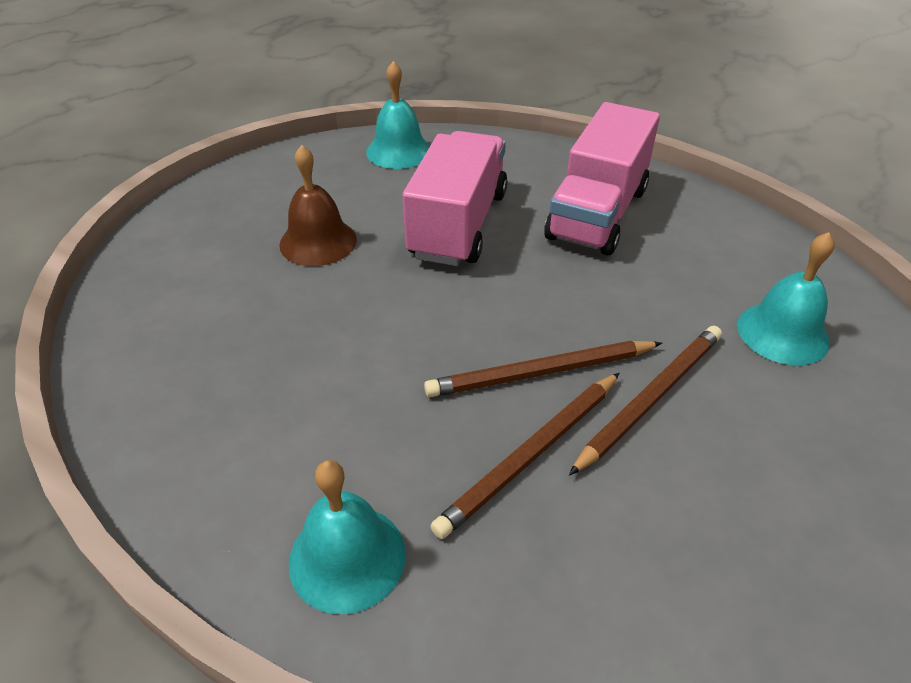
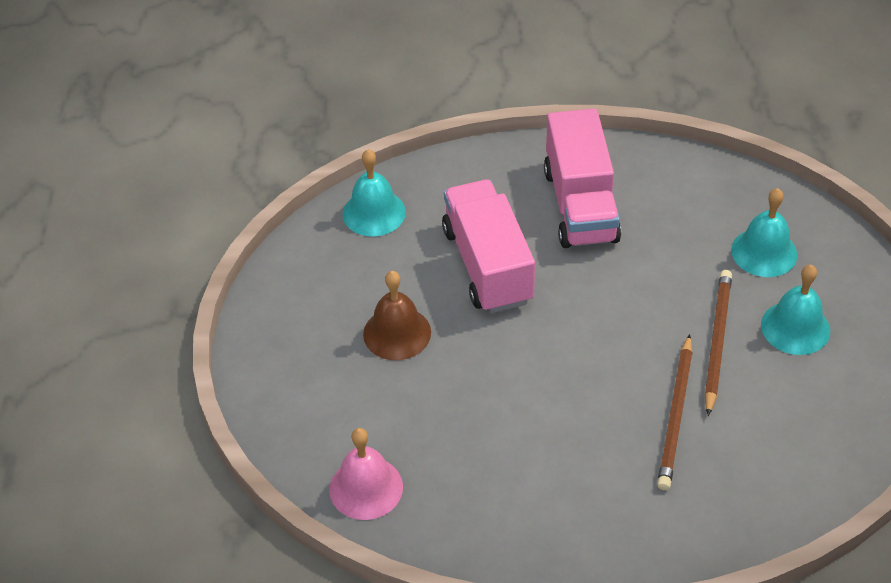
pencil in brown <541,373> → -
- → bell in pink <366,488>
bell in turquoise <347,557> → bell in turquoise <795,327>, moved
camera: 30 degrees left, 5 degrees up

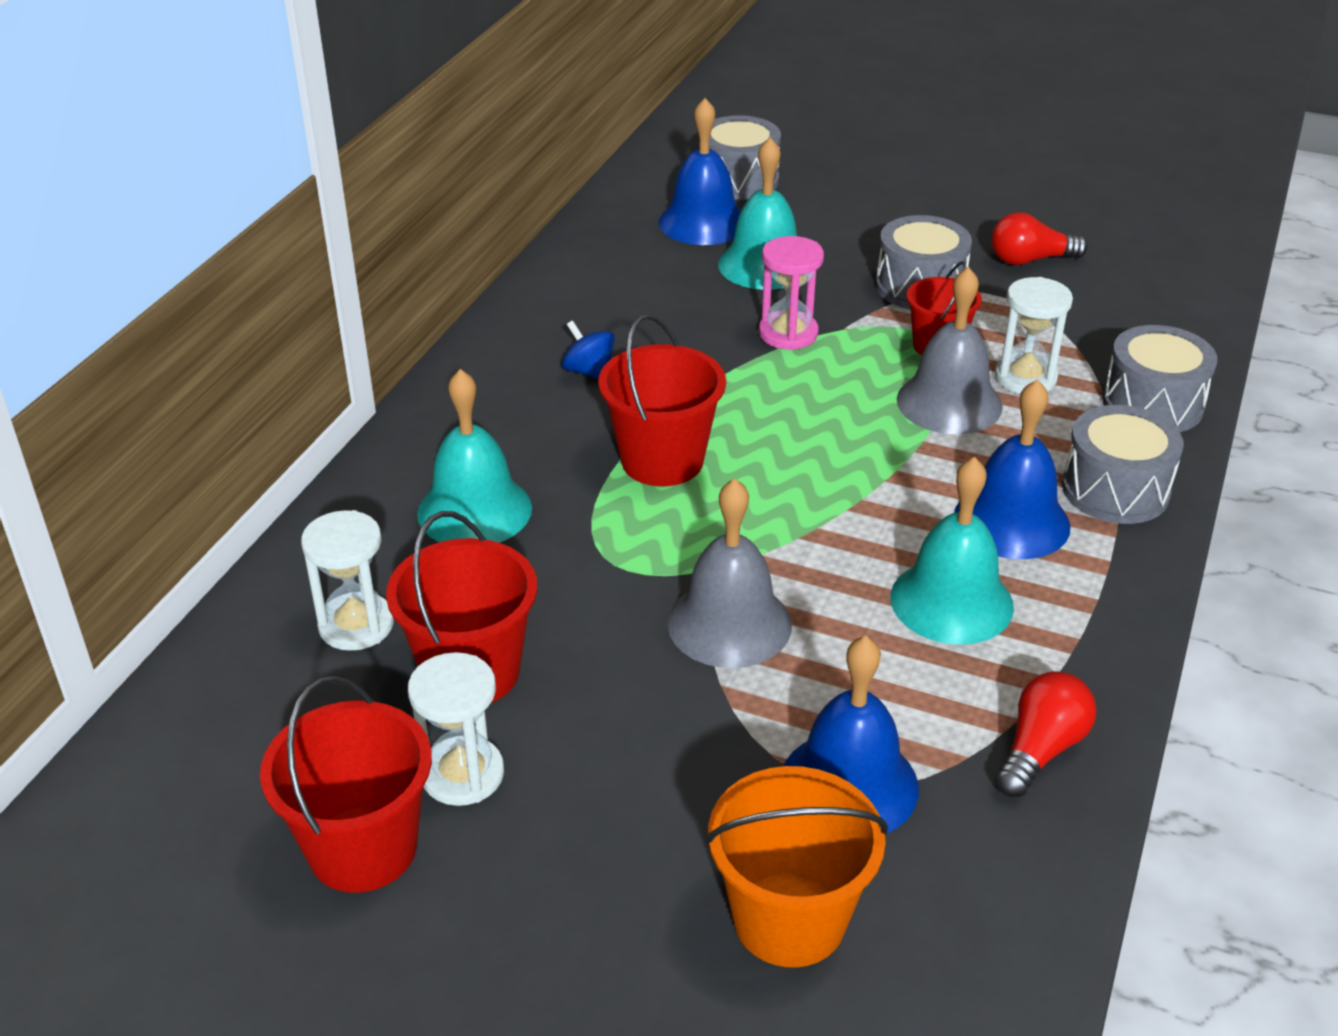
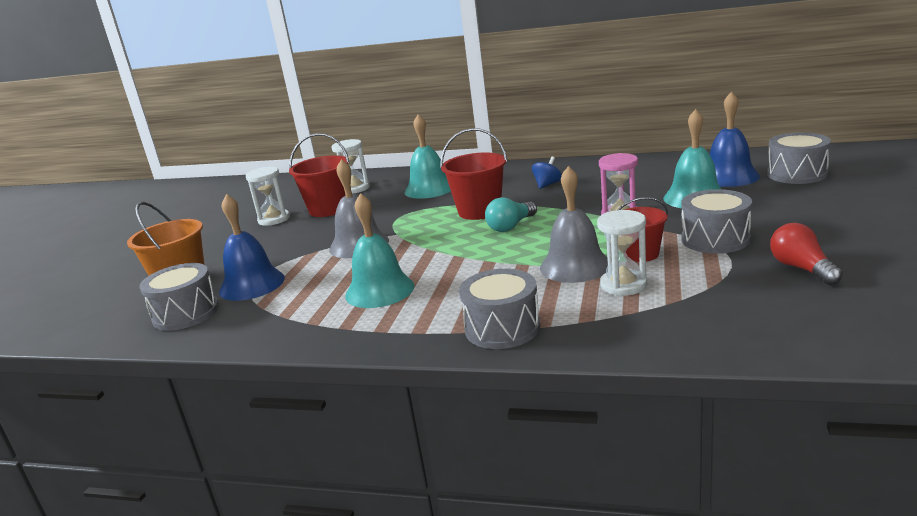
bucket in red <363,848> → -
bell in blue <1011,521> → -
light bulb in red <1040,749> → -
- → light bulb in turquoise <511,226>
drum in grey <1152,404> → drum in grey <186,313>, moved
camera: 85 degrees right, 15 degrees down

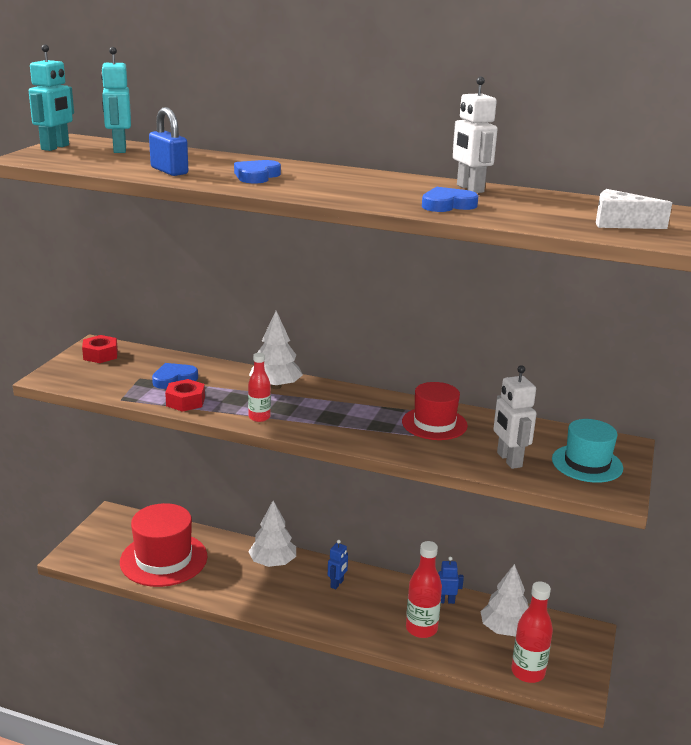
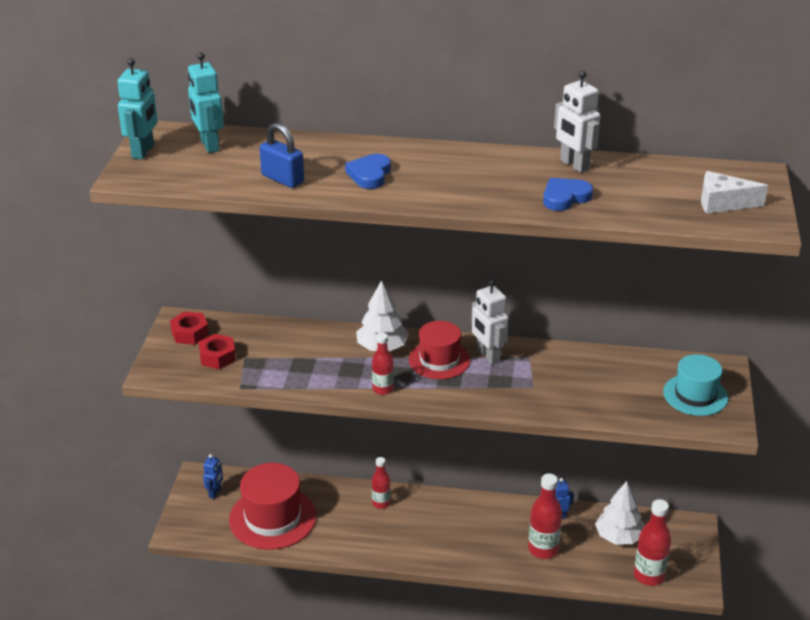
heart in blue <174,379> → -
nut in red <185,401> → nut in red <217,357>, moved
robot in blue <337,584> → robot in blue <215,493>, moved
hat in red <434,424> → hat in red <439,360>, moved
robot in white <509,460> → robot in white <488,356>, moved
tree in white <273,562> → bottle in red <381,503>
camera: 10 degrees left, 10 degrees up

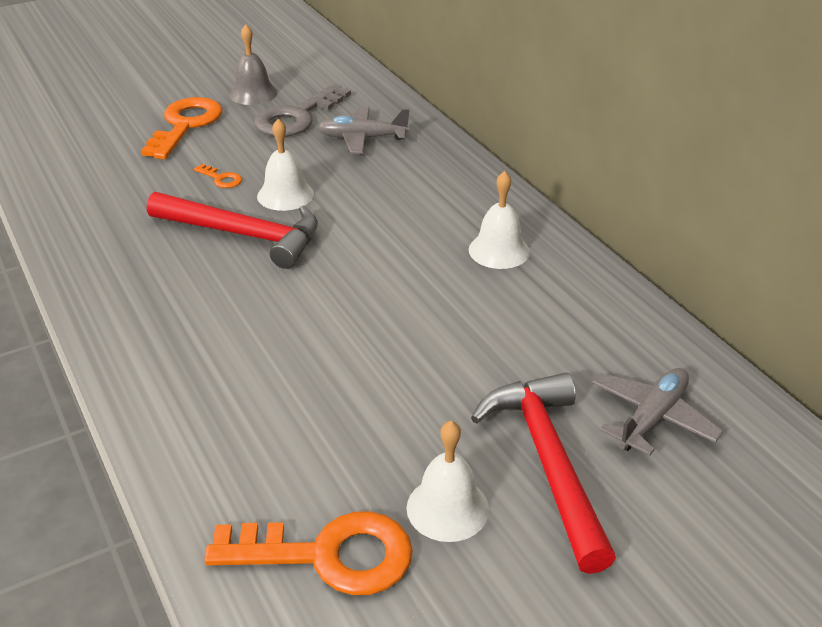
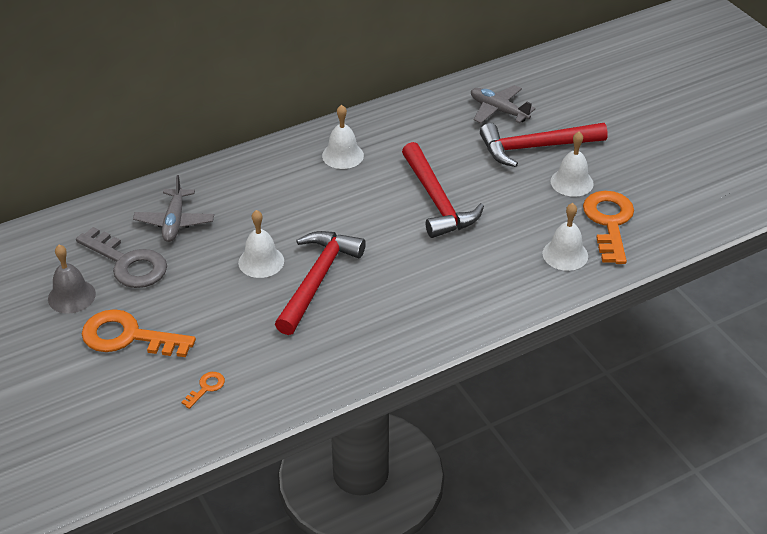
- → hammer in red <437,200>
- → bell in white <565,254>
key in orange <221,179> → key in orange <206,388>, moved
camera: 90 degrees left, 5 degrees up

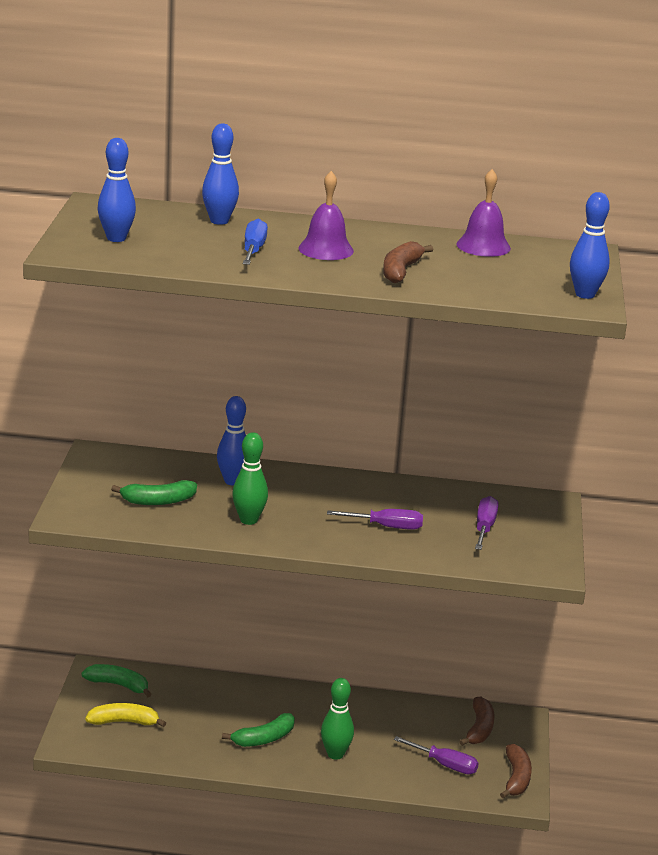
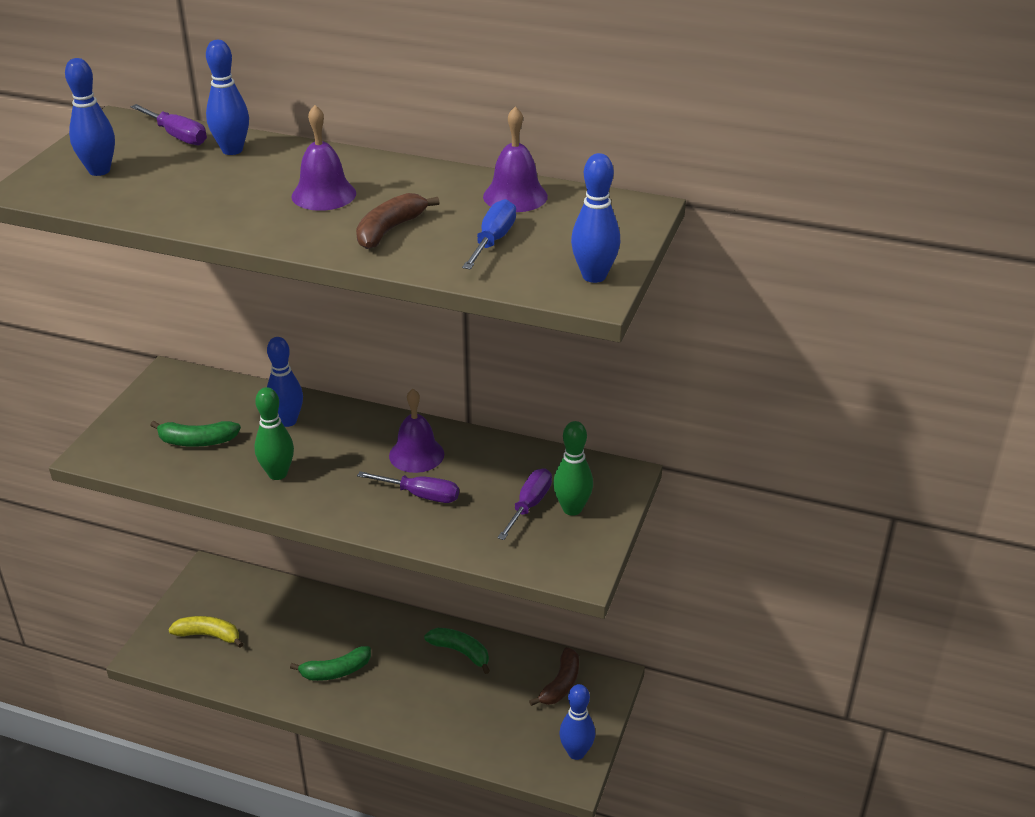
- → bell in purple <416,454>
banana in green <118,685> → banana in green <460,652>, moved
screwdriver in blue <253,250> → screwdriver in blue <493,241>, moved
bowling pin in green <335,754> → bowling pin in green <572,509>, moved
screwdriver in purple <445,764> → screwdriver in purple <177,136>, moved
banana in brown <516,778> → bowling pin in blue <576,752>
camera: 15 degrees right, 10 degrees up

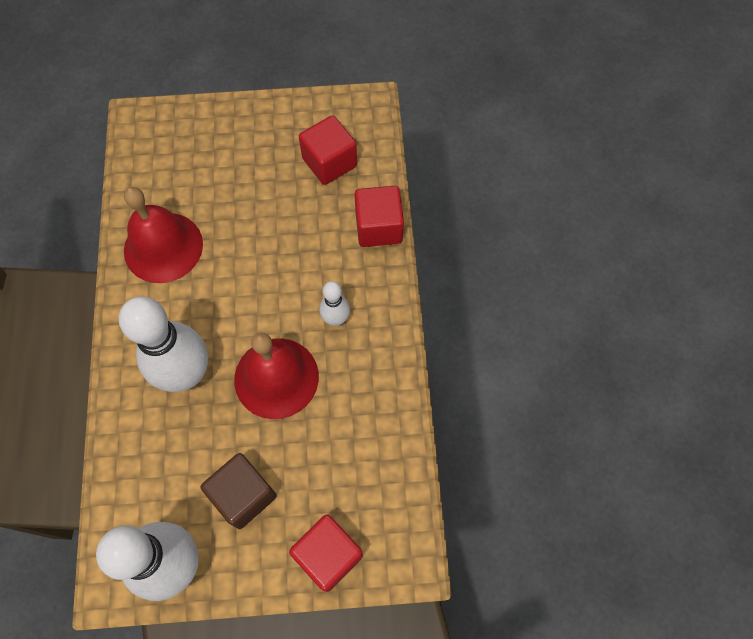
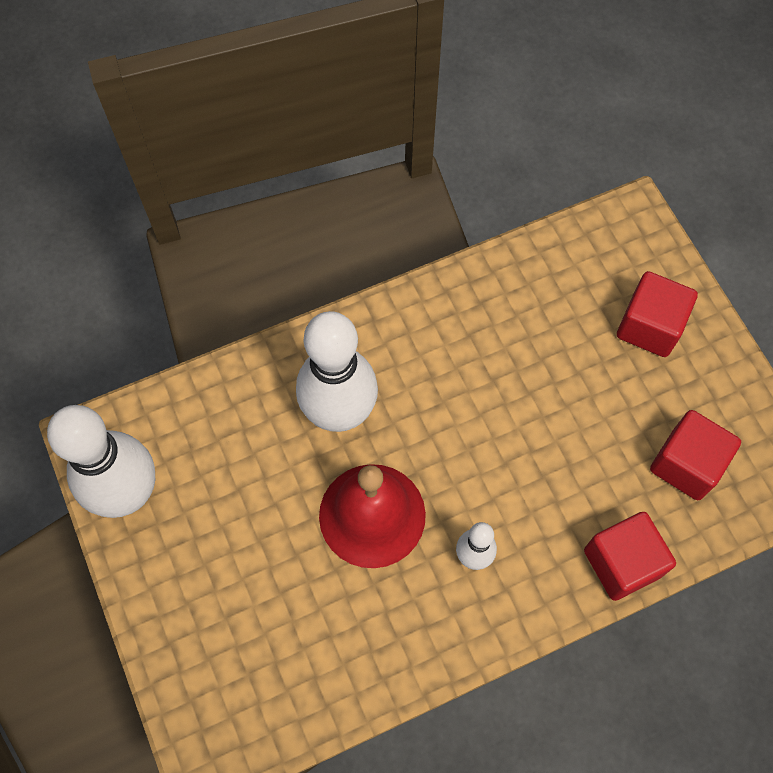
bell in red <163,247> → -
cube in brown <243,495> → -
cube in red <328,555> → cube in red <649,326>, moved
camera: 70 degrees right, 0 degrees up

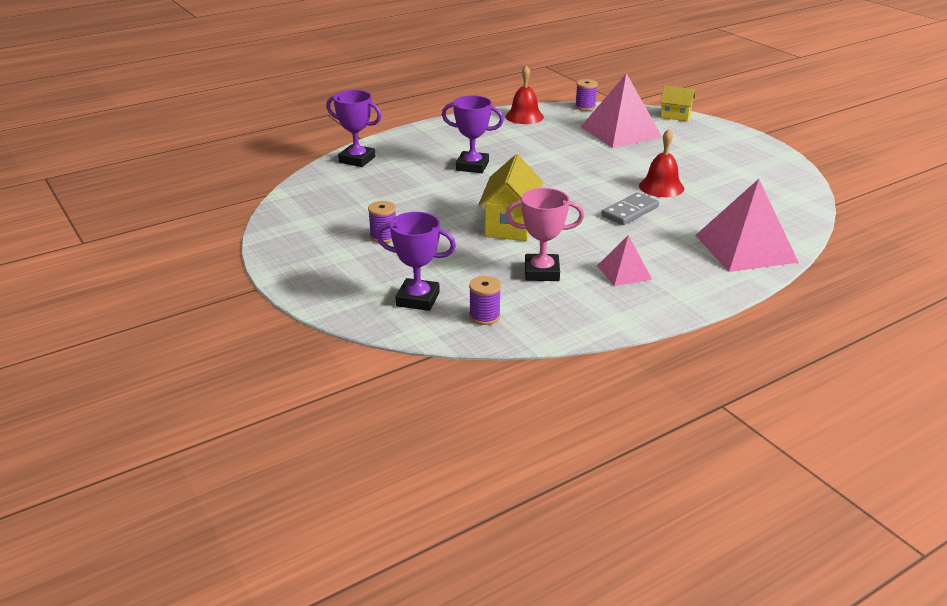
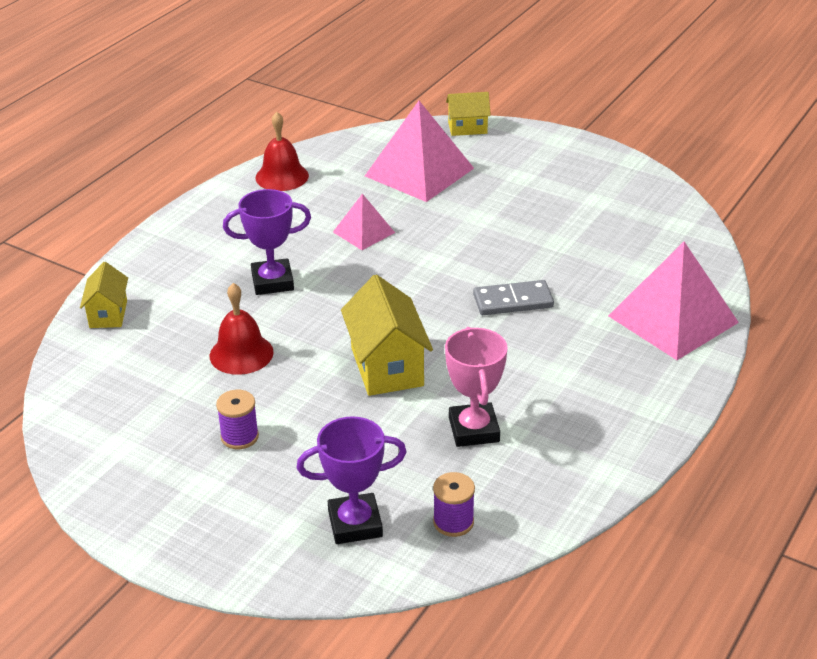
spool in purple <585,107> → -
pyramid in pink <624,272> → pyramid in pink <364,232>, moved
bell in red <661,187> → bell in red <241,354>, moved
trophy in purple <357,160> → house in yellow <108,314>
trophy in pink <541,272> → trophy in pink <474,430>, 75 degrees counterclockwise
domino in grey <630,211> → domino in grey <513,301>, 60 degrees clockwise
camera: 25 degrees left, 5 degrees up

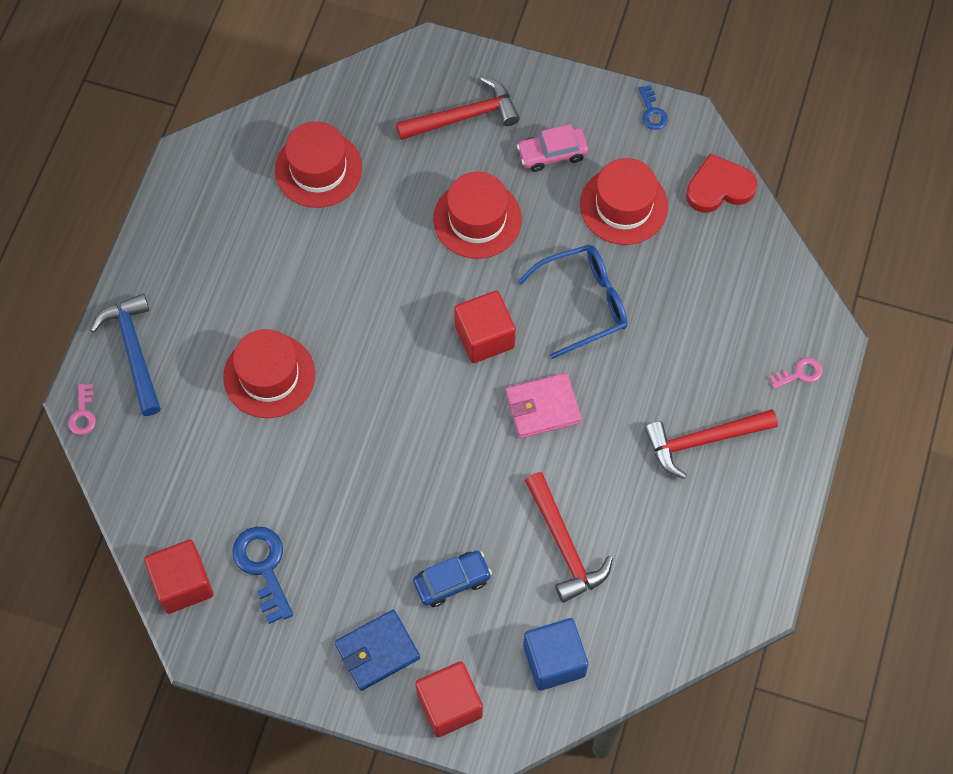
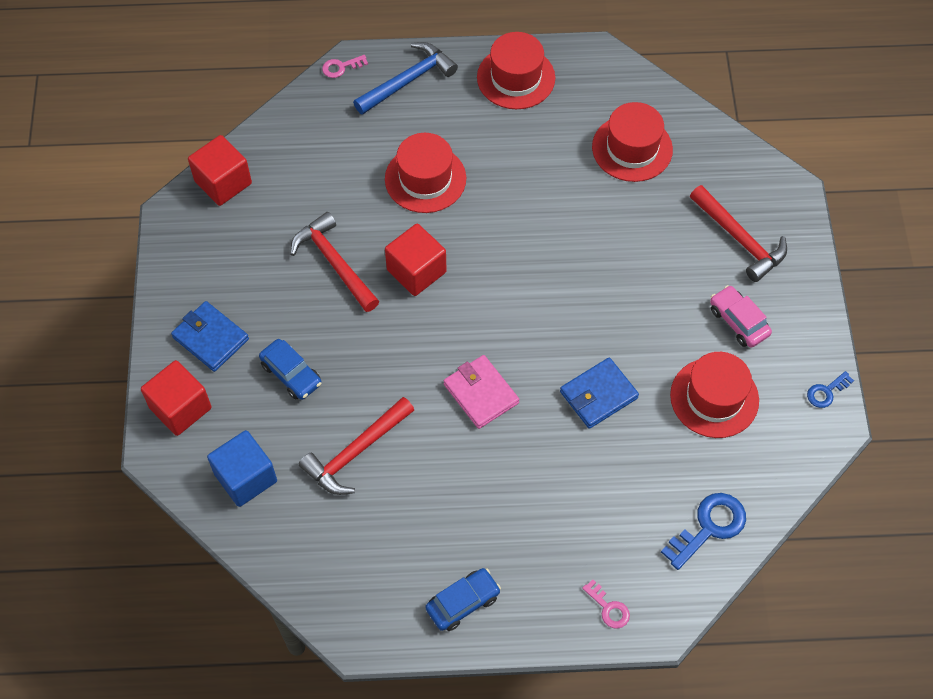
heart in red <719,187> → -
- → car in blue <463,602>
key in blue <263,567> → key in blue <709,527>, moved
hat in red <477,219> → hat in red <516,78>, moved
cube in red <484,336> → cube in red <416,271>, moved
hammer in red <703,440> → hammer in red <334,263>, moved
glasses in blue <584,303> → wallet in blue <598,395>
camera: 70 degrees right, 5 degrees down

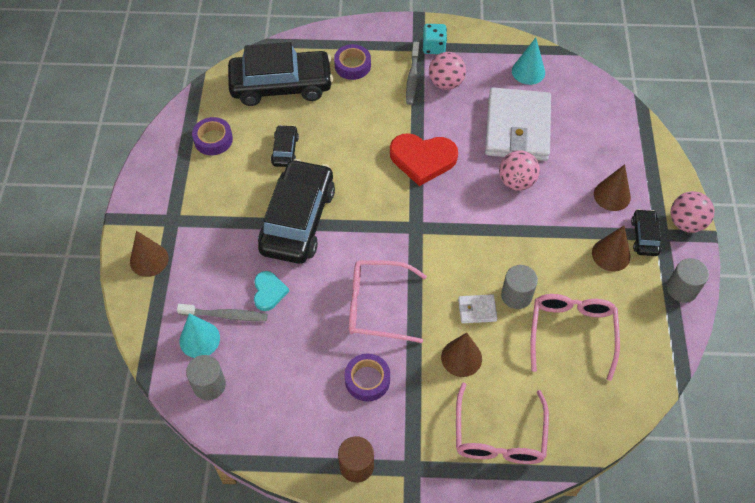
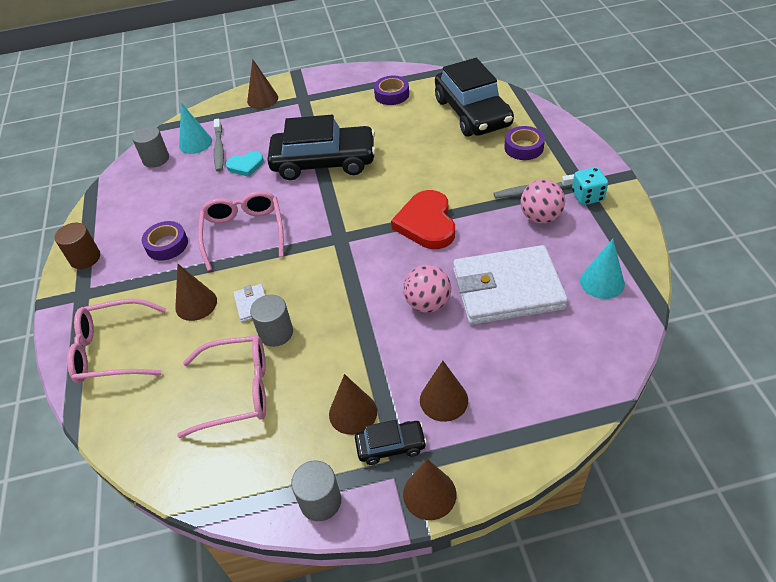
car in black <285,150> → -
ball in pink <686,223> → cone in brown <429,494>
camera: 80 degrees right, 10 degrees down

